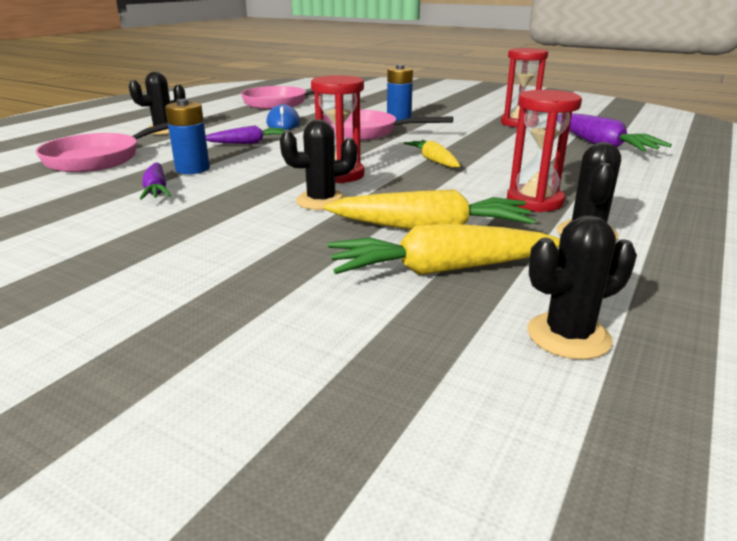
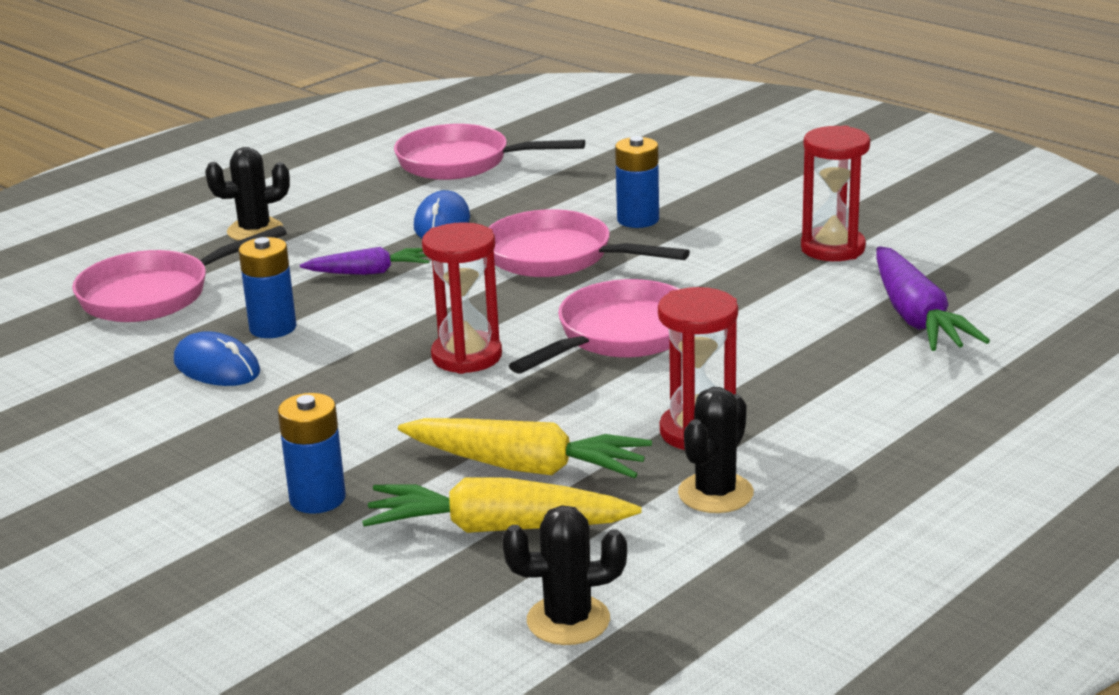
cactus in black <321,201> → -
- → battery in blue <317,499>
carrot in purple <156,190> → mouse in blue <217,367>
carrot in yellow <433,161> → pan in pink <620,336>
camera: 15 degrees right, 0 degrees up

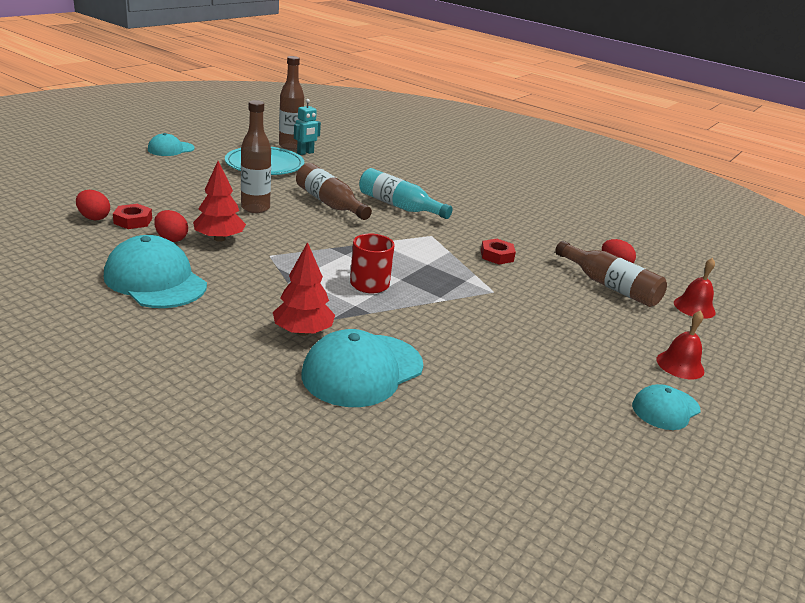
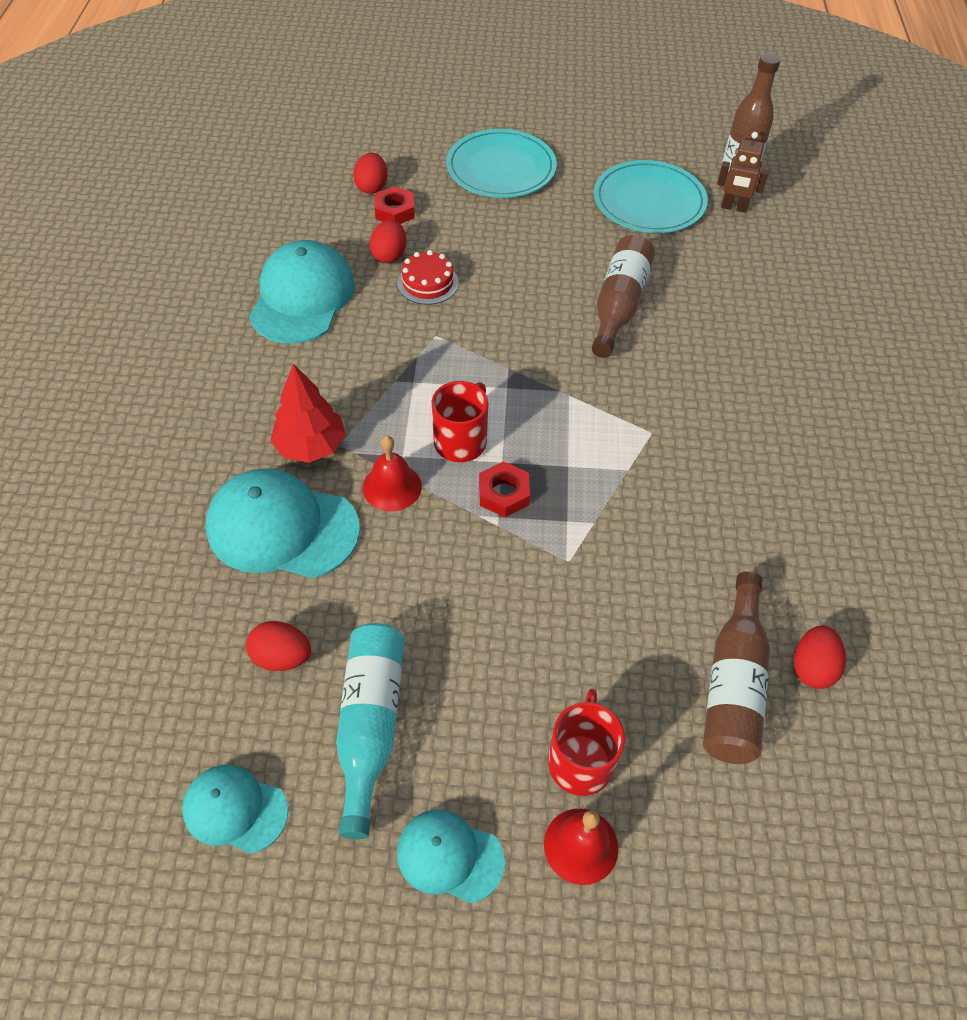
bottle in brown <255,208> → -
- → egg in red <282,657>
- → plate in turquoise <501,168>
- → mug in red <580,761>
cap in turquoise <171,149> → cap in turquoise <235,809>, moved
bottle in turquoise <399,206> → bottle in turquoise <370,725>, moved
nut in red <497,256> → nut in red <504,493>, moved
bell in red <694,307> → bell in red <392,487>, moved
tree in red <219,239> → cake in red <427,283>
robot in turquoise <305,153> → robot in brown <734,207>
camera: 60 degrees right, 25 degrees up

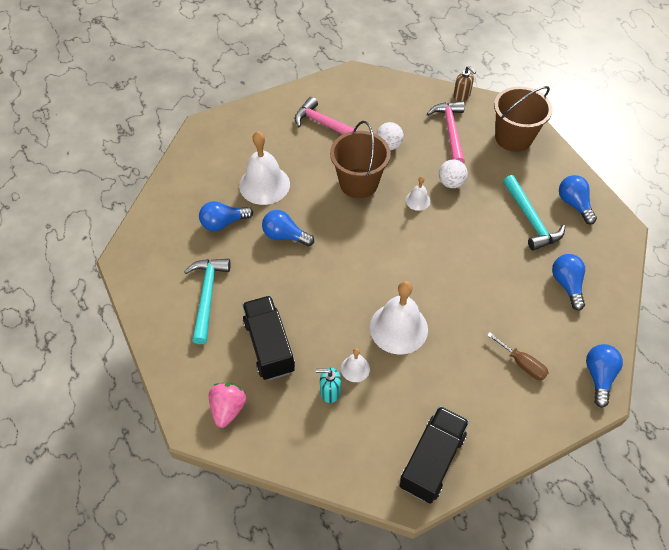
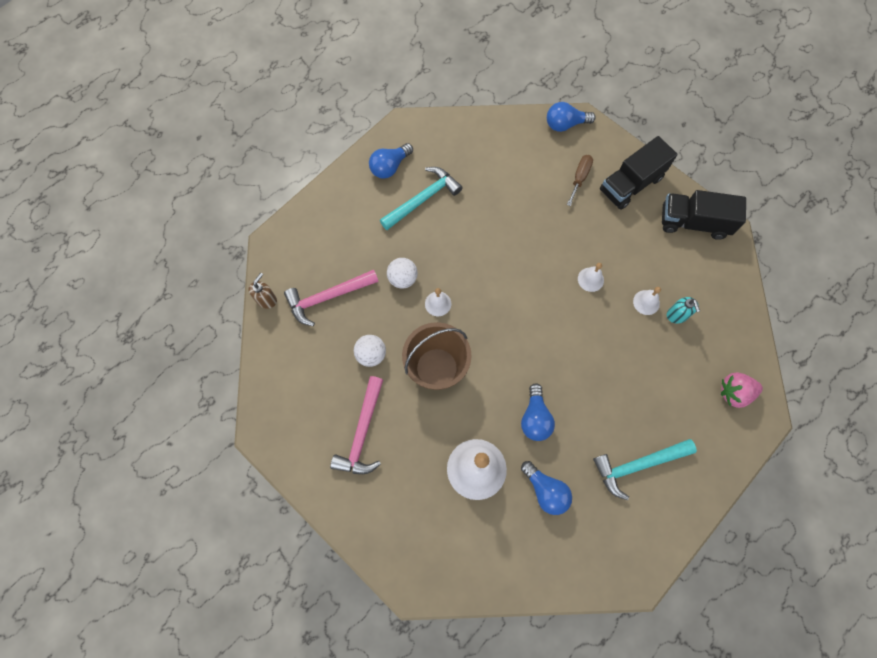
bucket in brown <513,138> → -
light bulb in blue <567,284> → -
truck in black <269,346> → truck in black <631,184>, moved
bell in white <398,328> → bell in white <590,279>, x0.48
camera: 110 degrees left, 15 degrees up

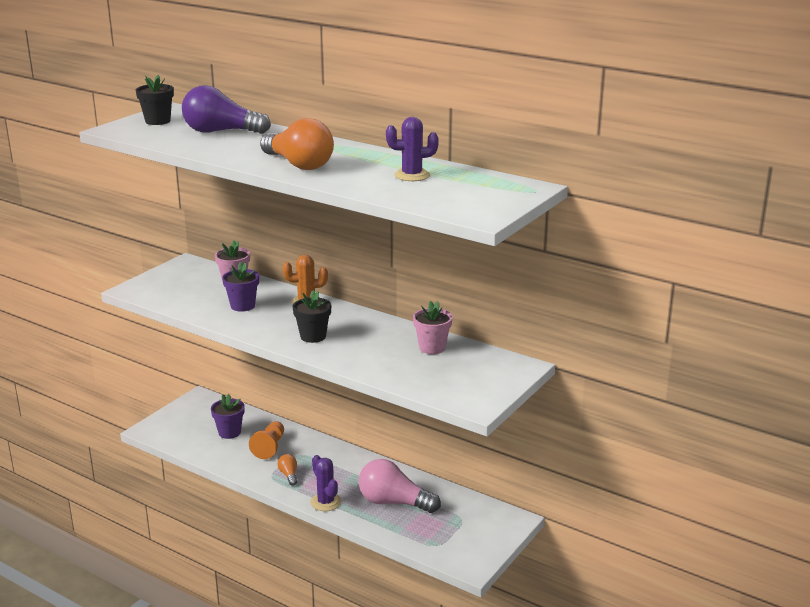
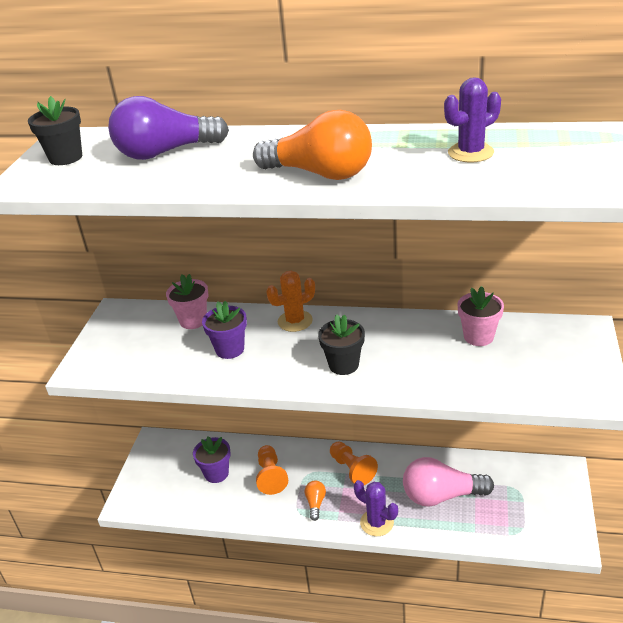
- → pawn in orange <352,469>
light bulb in orange <289,475> → light bulb in orange <315,503>, 45 degrees clockwise
camera: 20 degrees left, 10 degrees up

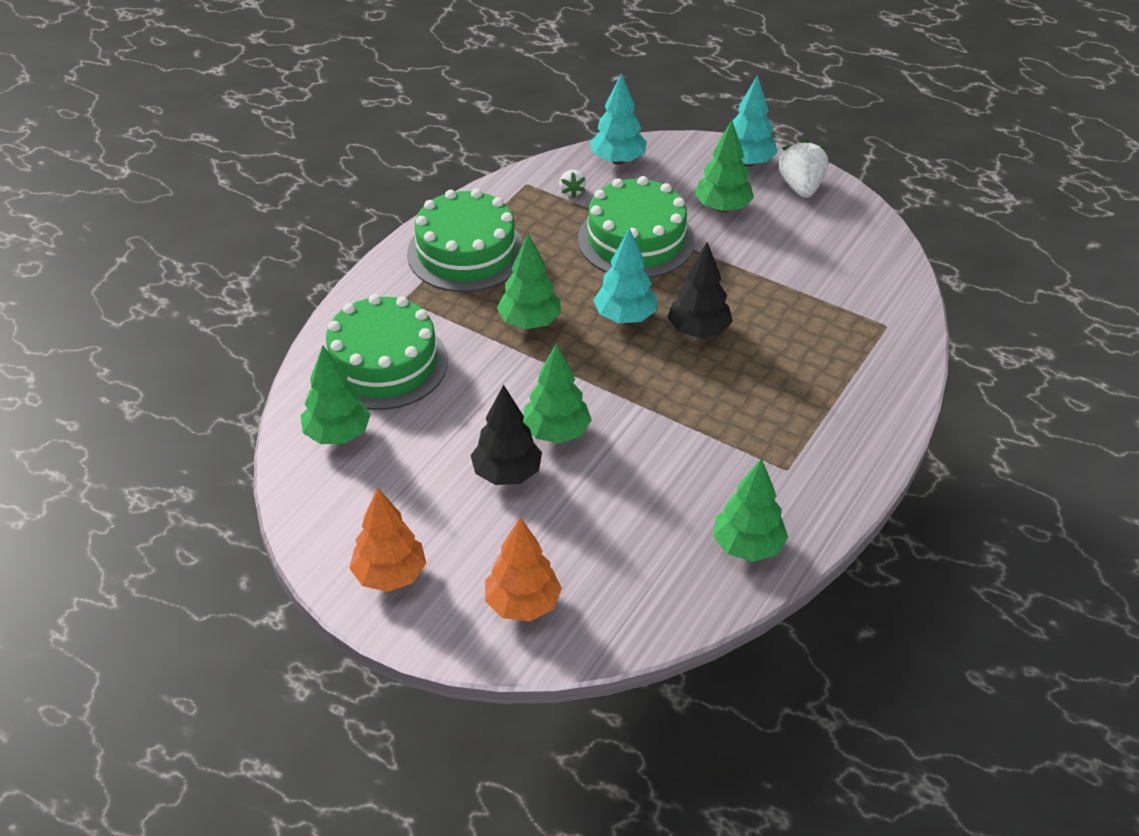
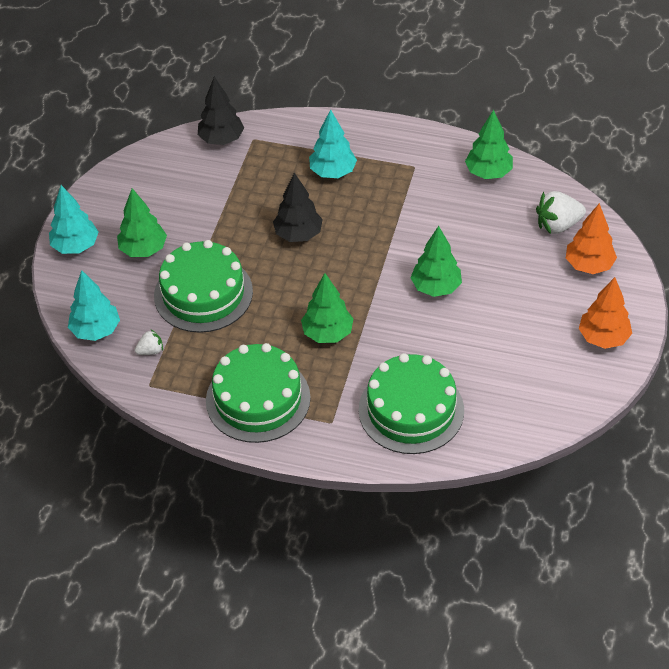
tree in green <337,434> → -
tree in black <507,474> → tree in black <221,139>, moved
tree in turquoise <625,317> → tree in turquoise <332,172>, moved
strawberry in white <801,187> → strawberry in white <558,225>, moved
camera: 105 degrees left, 5 degrees up

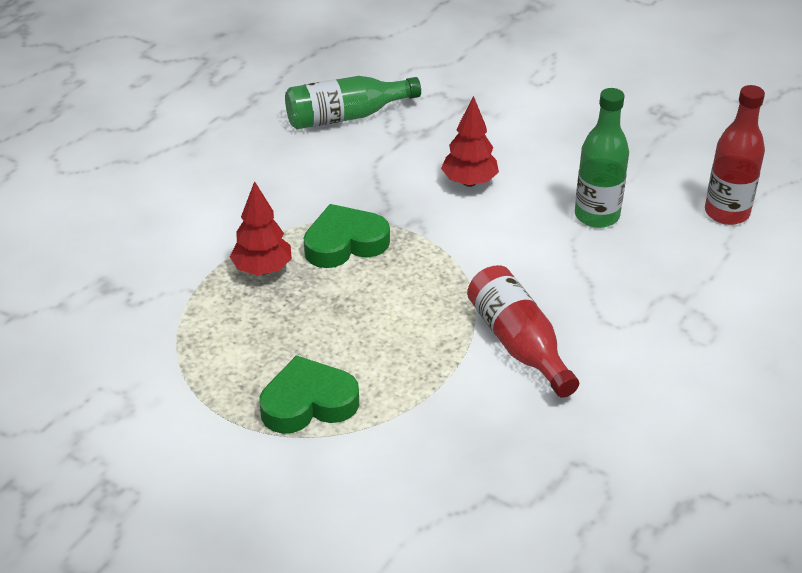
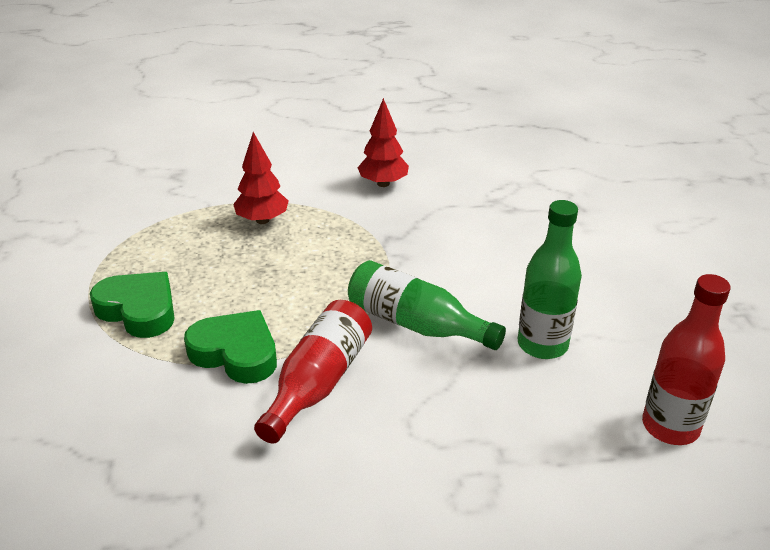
bottle in green <346,116> → bottle in green <416,324>, moved
heart in green <345,243> → heart in green <236,353>, moved
tree in red <469,182> → tree in red <383,183>, moved
camera: 50 degrees right, 5 degrees down

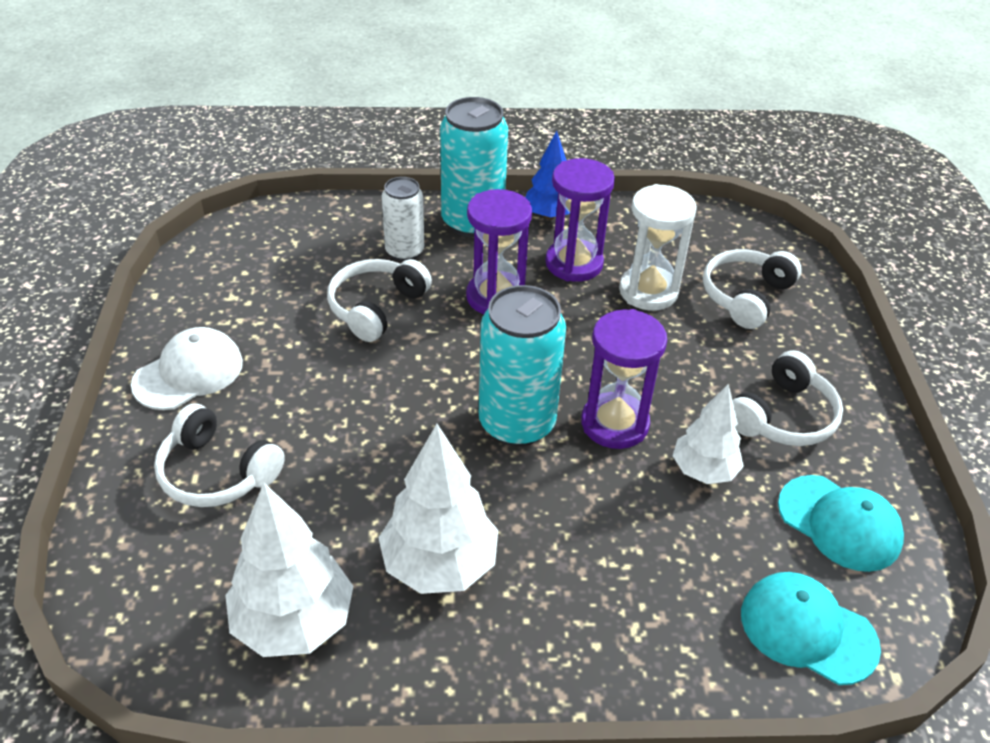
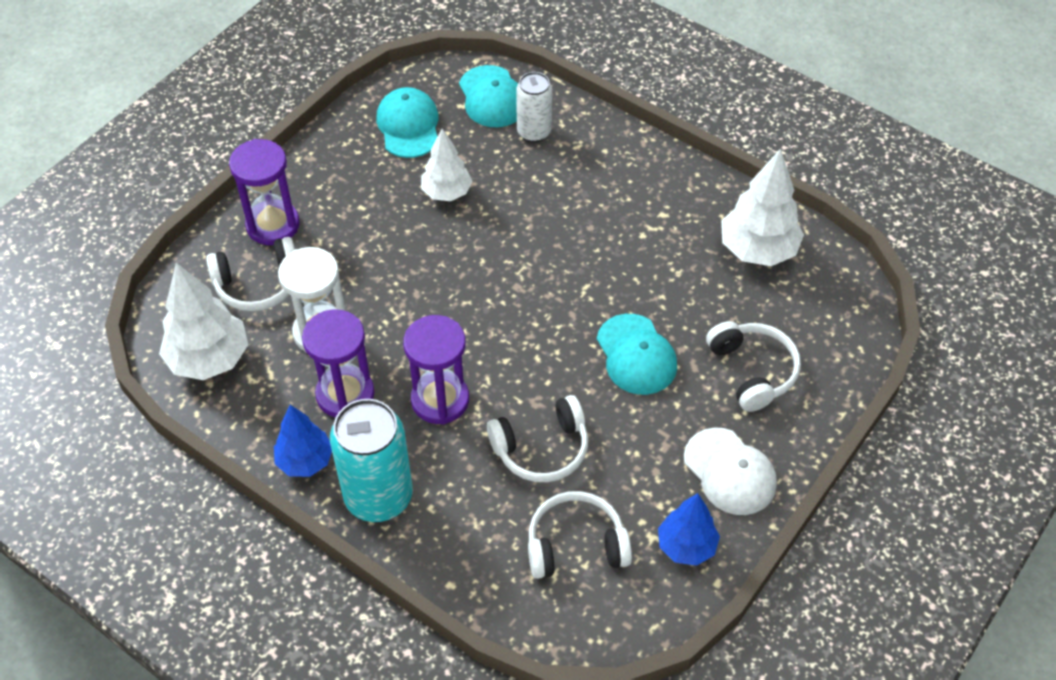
can in turquoise <517,423> → -
- → cap in turquoise <636,355>
- → tree in blue <686,546>
tree in white <439,565> → tree in white <209,359>, moved
can in white <404,251> → can in white <534,132>, moved
hourglass in purple <614,424> → hourglass in purple <273,225>, moved
headphones in white <783,417> → headphones in white <575,544>, moved
cap in white <188,373> → cap in white <730,472>, 120 degrees counterclockwise
camera: 140 degrees left, 10 degrees up

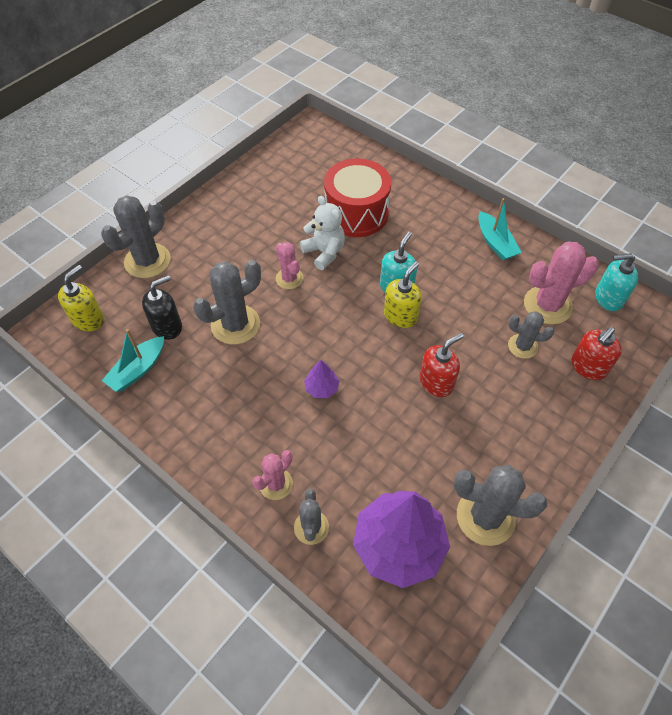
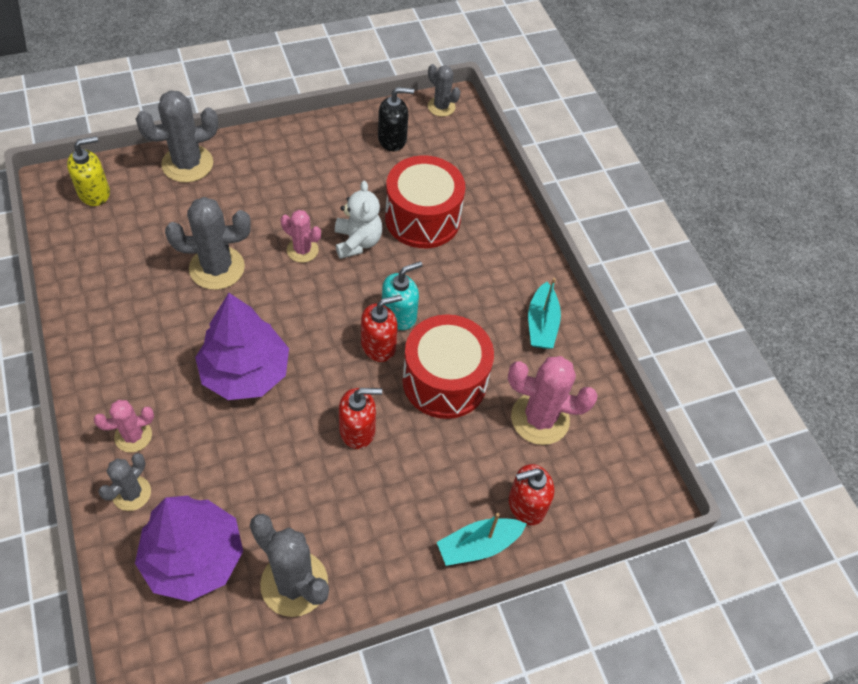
soap dispenser in turquoise <608,298> → -
- → drum in red <444,381>
boat in turquoise <138,370> → boat in turquoise <478,545>, moved
soap dispenser in black <167,326> → soap dispenser in black <392,139>, moved
cactus in grey <522,346> → cactus in grey <441,107>, moved
soap dispenser in yellow <400,316> → soap dispenser in red <378,345>
cactus in pink <289,278> → cactus in pink <302,250>, 60 degrees counterclockwise
tree in purple <322,388> → tree in purple <245,372>, x2.31
camera: 25 degrees right, 0 degrees up

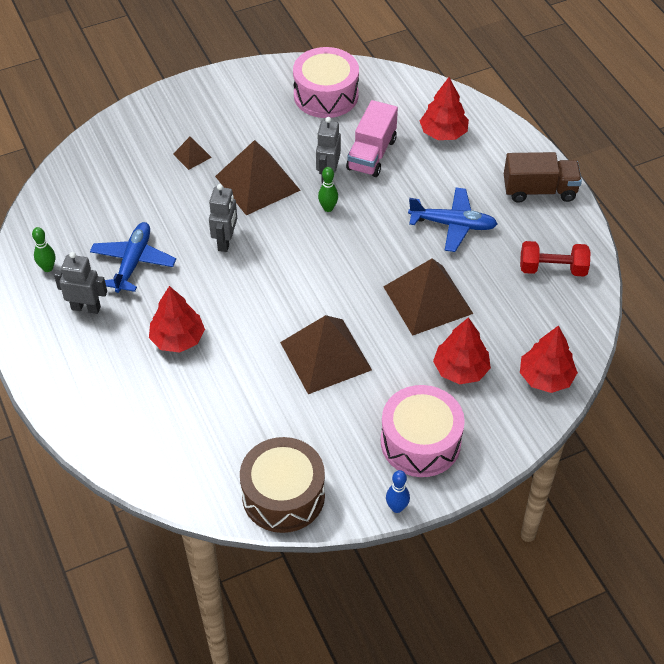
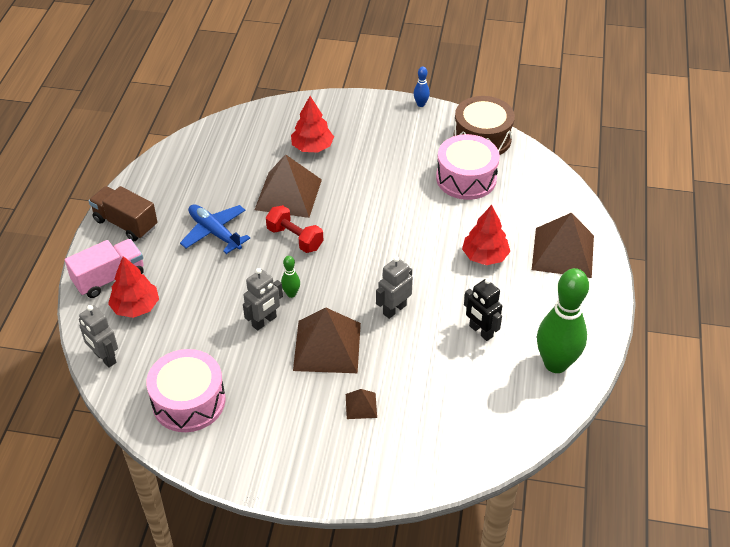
tree in red <546,377> → -
robot in grey <86,308> → robot in grey <104,358>, moved
pyramid in brown <326,356> → pyramid in brown <563,252>, moved
truck in pink <371,154> → truck in pink <109,278>, moved
drum in pink <420,442> → drum in pink <466,178>, moved
dumbbell in red <552,269> → dumbbell in red <295,238>, moved
plane in blue <133,262> → robot in black <480,331>
bowling pin in green <48,268> → bowling pin in green <555,363>, x2.37
camera: 145 degrees left, 5 degrees down

